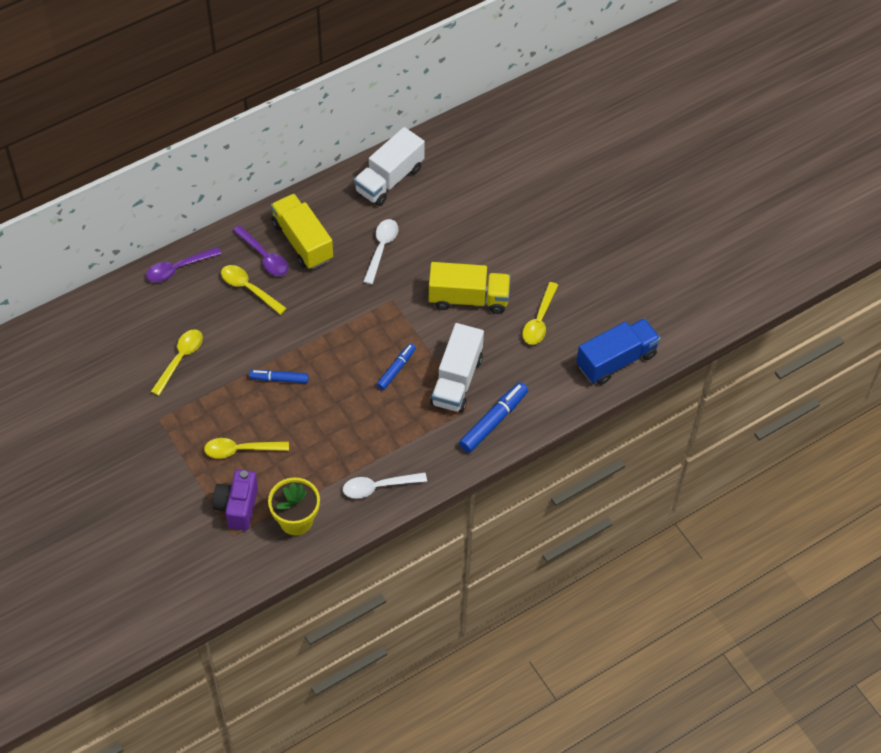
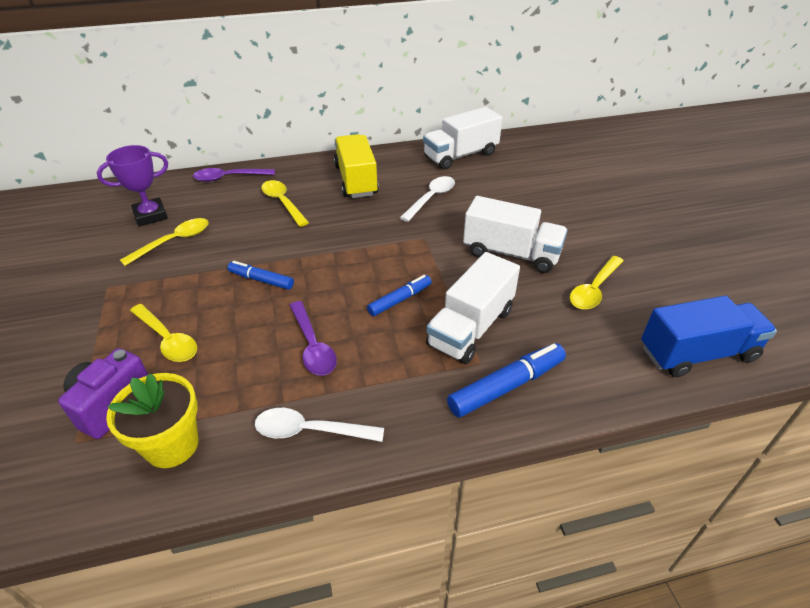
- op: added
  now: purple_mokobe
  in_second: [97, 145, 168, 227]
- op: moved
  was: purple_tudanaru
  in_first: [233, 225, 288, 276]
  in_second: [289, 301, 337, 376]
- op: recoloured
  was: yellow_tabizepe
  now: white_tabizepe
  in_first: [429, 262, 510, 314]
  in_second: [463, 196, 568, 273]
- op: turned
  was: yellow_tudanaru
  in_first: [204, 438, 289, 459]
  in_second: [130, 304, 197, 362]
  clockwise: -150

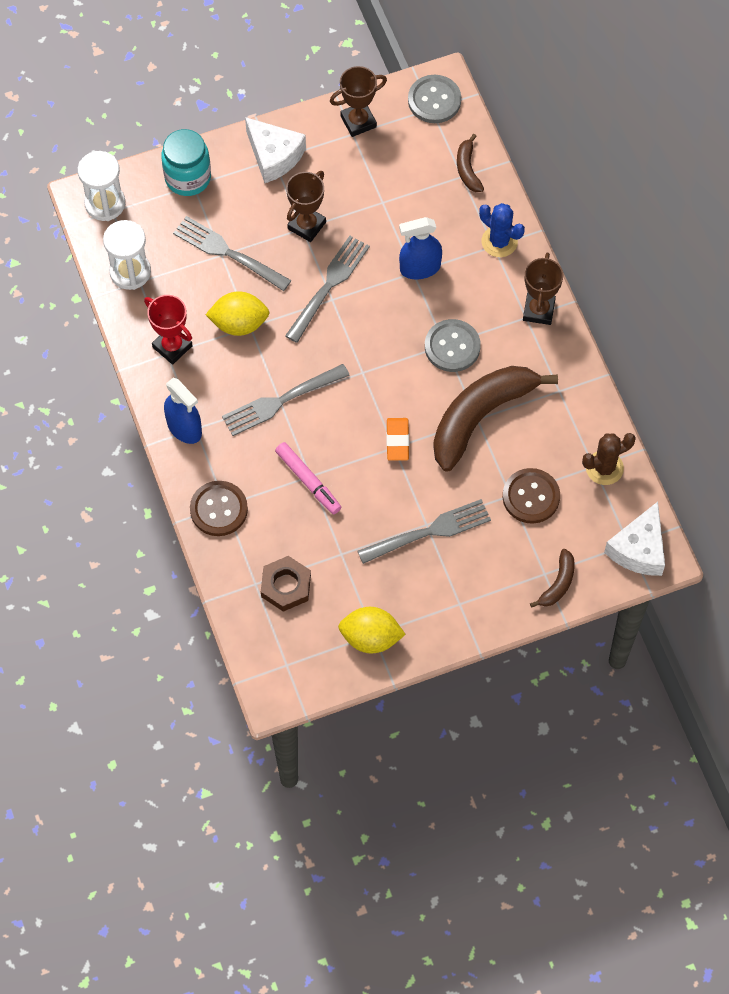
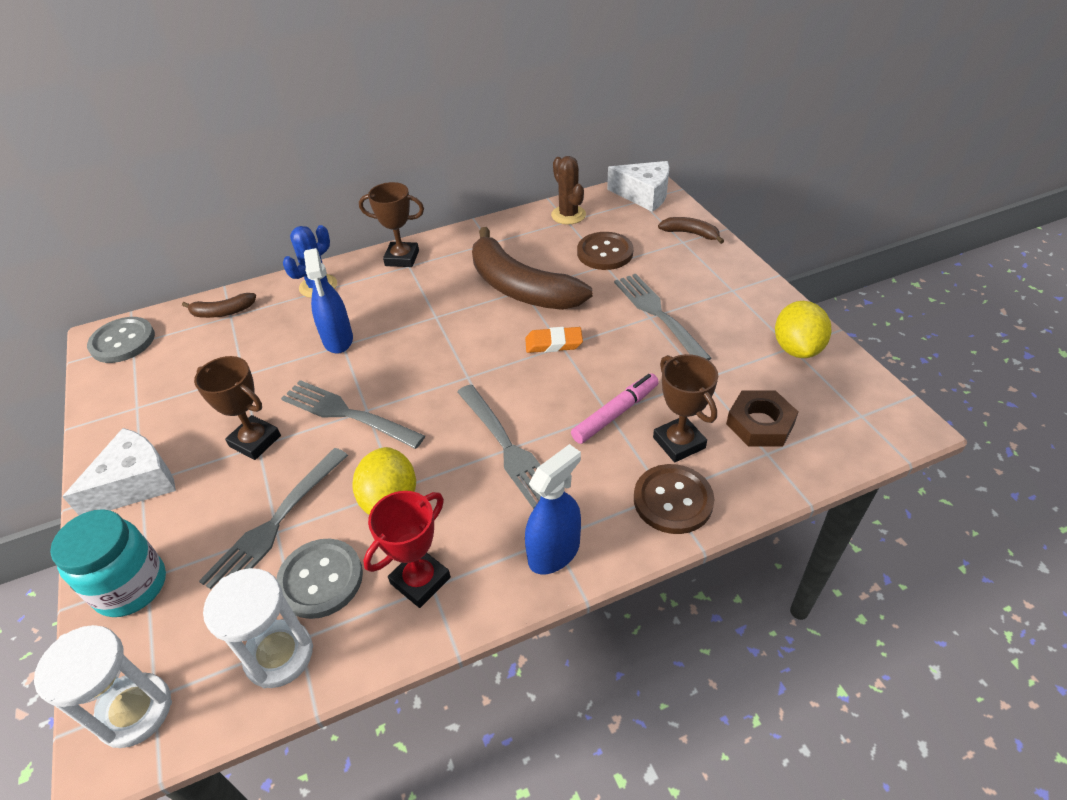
- op: moved
  was: brown_mokobe
  in_first: [330, 66, 387, 137]
  in_second: [653, 354, 718, 462]
- op: moved
  was: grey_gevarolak
  in_first: [425, 319, 481, 372]
  in_second: [276, 539, 363, 619]

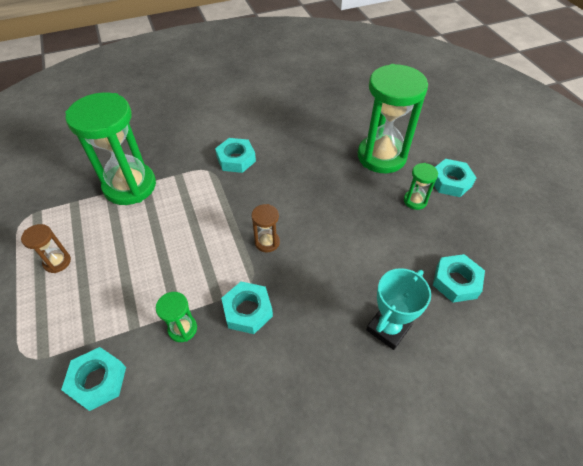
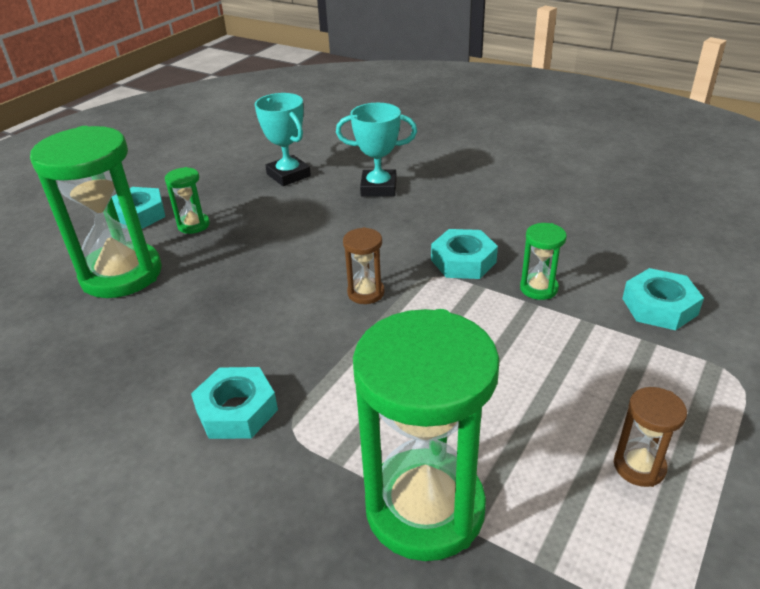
- op: replaced
  was: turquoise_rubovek
  now: turquoise_mokobe
  in_first: [433, 254, 485, 303]
  in_second: [255, 93, 311, 186]

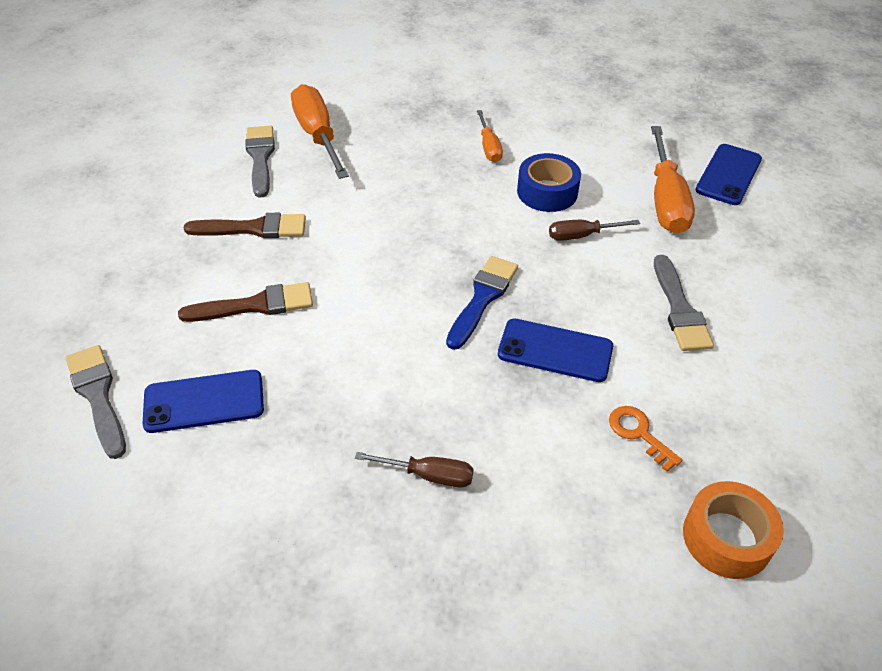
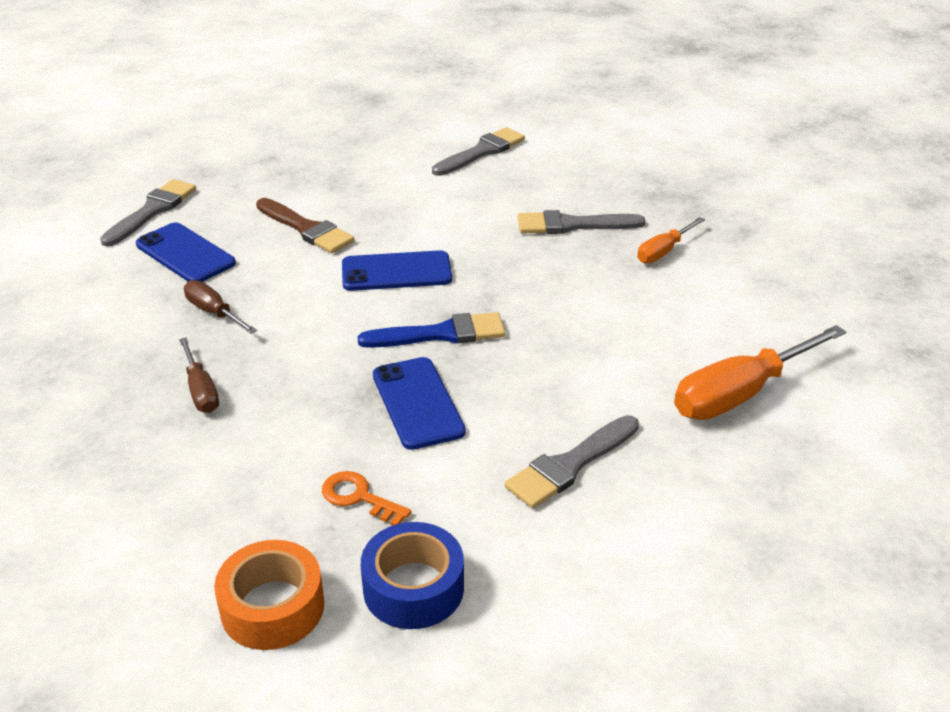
- op: removed
  was: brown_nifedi
  in_first: [183, 213, 306, 238]
- op: removed
  was: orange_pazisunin
  in_first: [291, 84, 349, 179]
- op: added
  now: grey_nifedi
  in_second: [518, 210, 645, 234]
- op: moved
  was: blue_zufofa
  in_first: [517, 153, 581, 212]
  in_second: [361, 522, 464, 629]
- op: moved
  was: brown_pazisunin
  in_first: [549, 220, 640, 241]
  in_second: [184, 280, 257, 334]
- op: moved
  was: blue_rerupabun
  in_first: [696, 144, 762, 205]
  in_second: [342, 250, 452, 291]
- op: turned
  was: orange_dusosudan
  in_first: [609, 406, 682, 472]
  in_second: [322, 471, 412, 526]
  clockwise: -75

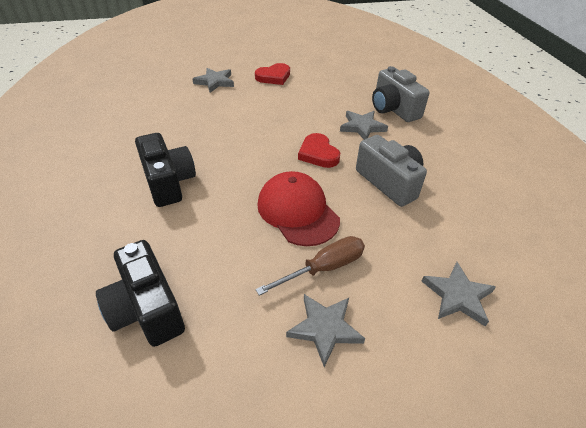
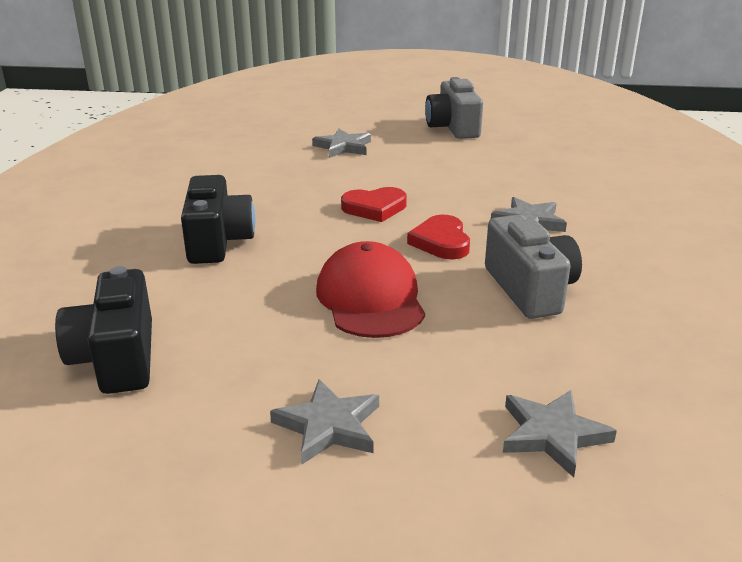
- op: removed
  was: brown_pazisunin
  in_first: [255, 236, 365, 296]
- op: moved
  was: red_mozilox
  in_first: [255, 63, 290, 85]
  in_second: [341, 187, 407, 222]
- op: moved
  was: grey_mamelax
  in_first: [372, 66, 429, 122]
  in_second: [425, 77, 483, 139]

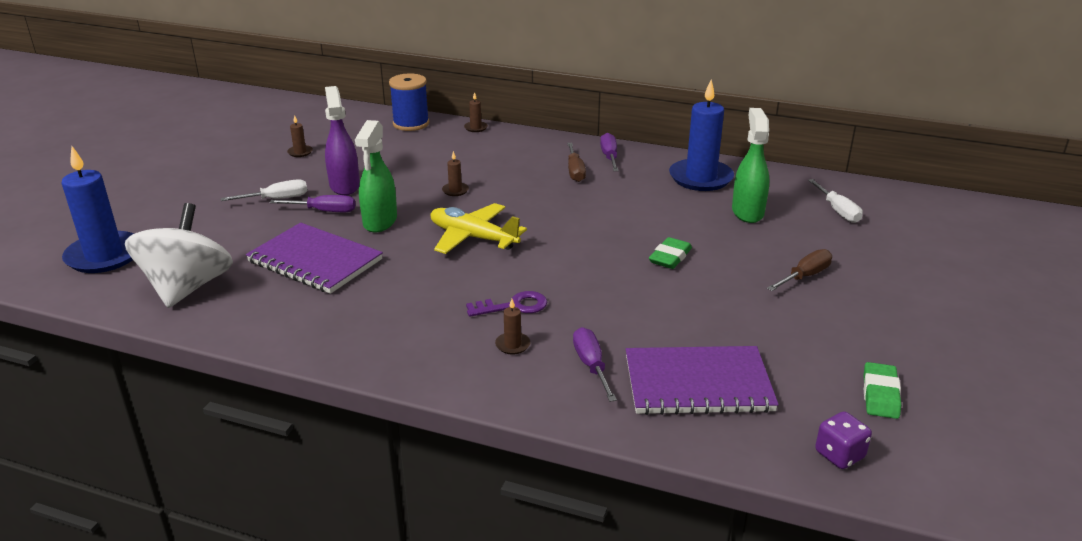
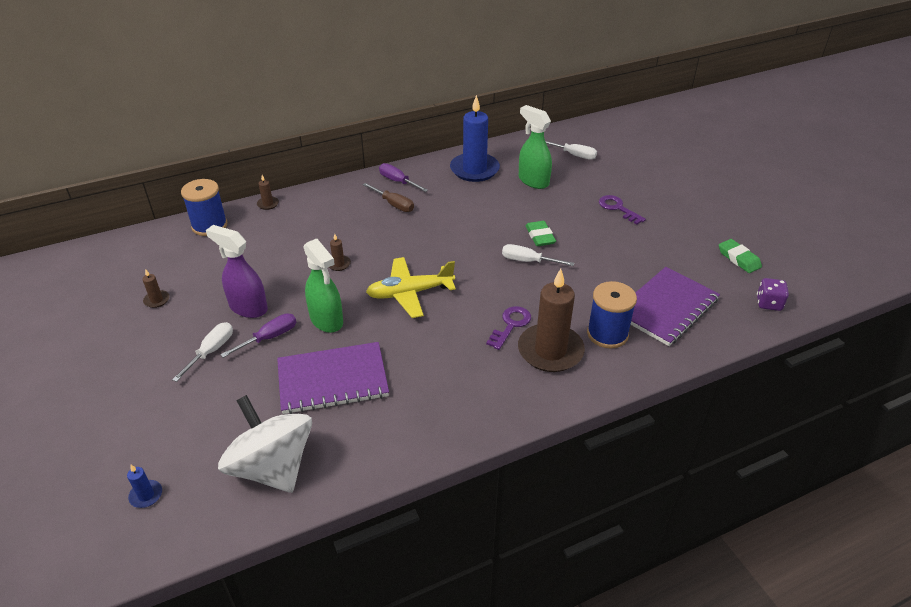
- op: added
  now: white_pazisunin
  in_second: [502, 244, 574, 266]
- op: replaced
  was: purple_pazisunin
  now: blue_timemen
  in_first: [573, 327, 617, 402]
  in_second: [587, 281, 637, 349]
- op: replaced
  was: brown_pazisunin
  now: purple_dusosudan
  in_first: [767, 249, 832, 291]
  in_second: [599, 195, 646, 225]
- op: resized
  was: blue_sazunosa
  in_first: [62, 146, 134, 273]
  in_second: [127, 465, 162, 508]
  ratio: 0.41
- op: resized
  was: brown_sazunosa
  in_first: [495, 299, 530, 355]
  in_second: [518, 269, 585, 372]
  ratio: 2.44

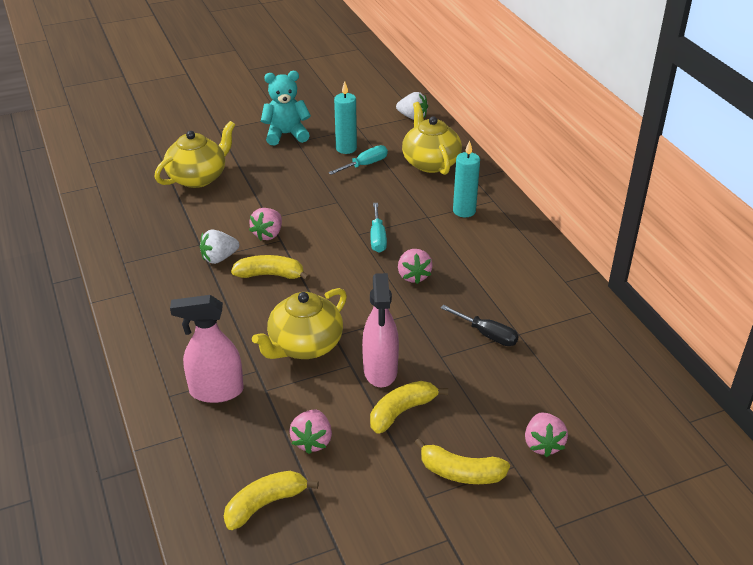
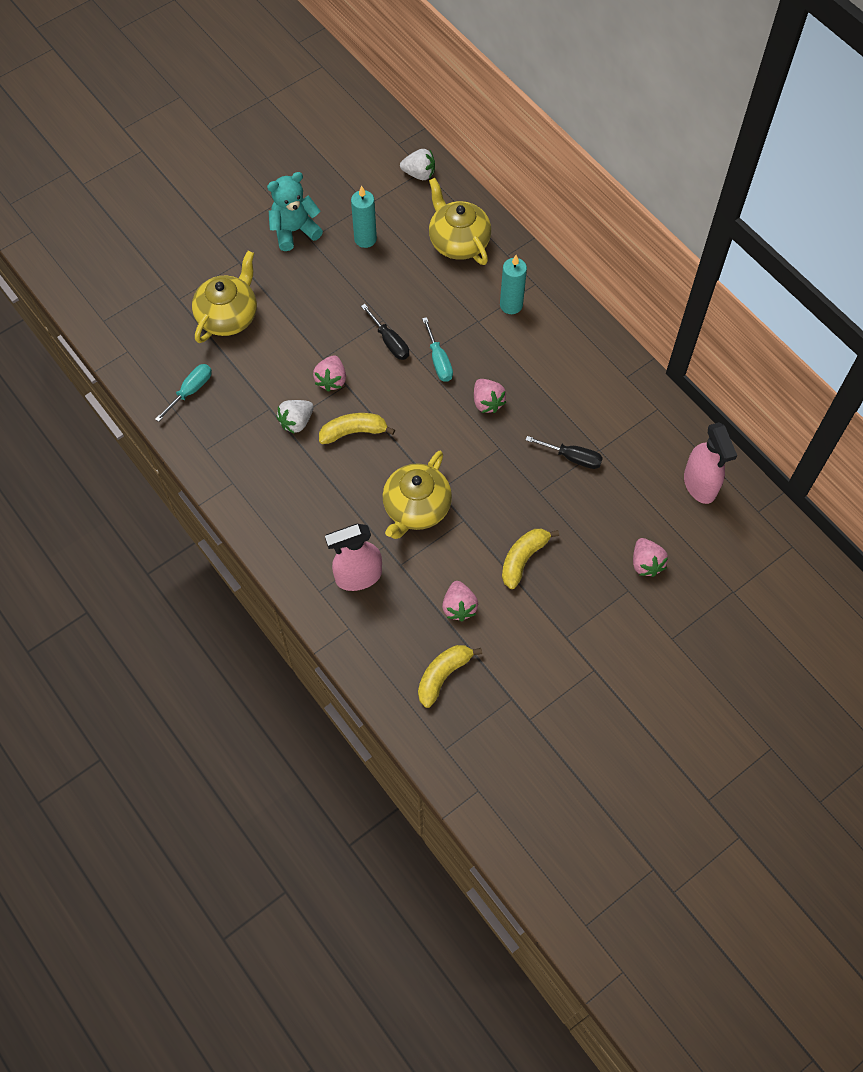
- op: removed
  was: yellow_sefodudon
  in_first: [415, 438, 510, 484]
- op: added
  now: black_pazisunin
  in_second: [361, 304, 409, 360]
- op: moved
  was: turquoise_pazisunin
  in_first: [328, 145, 388, 175]
  in_second: [155, 364, 212, 422]
- op: moved
  was: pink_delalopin
  in_first: [362, 273, 399, 387]
  in_second: [684, 422, 737, 504]

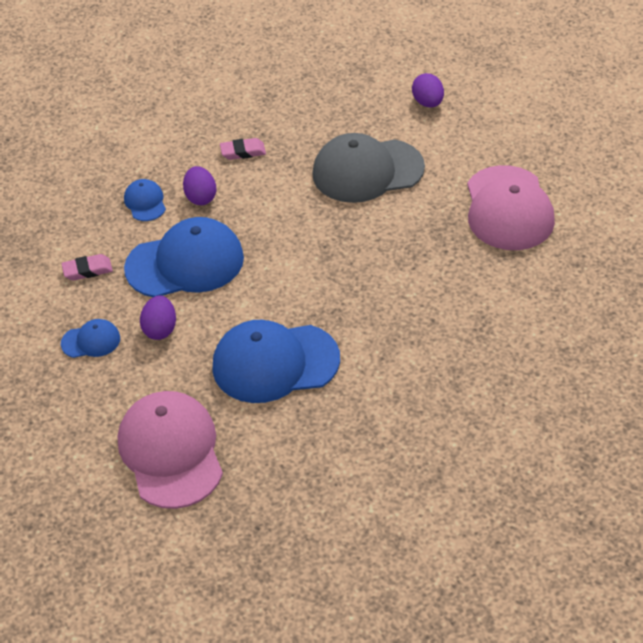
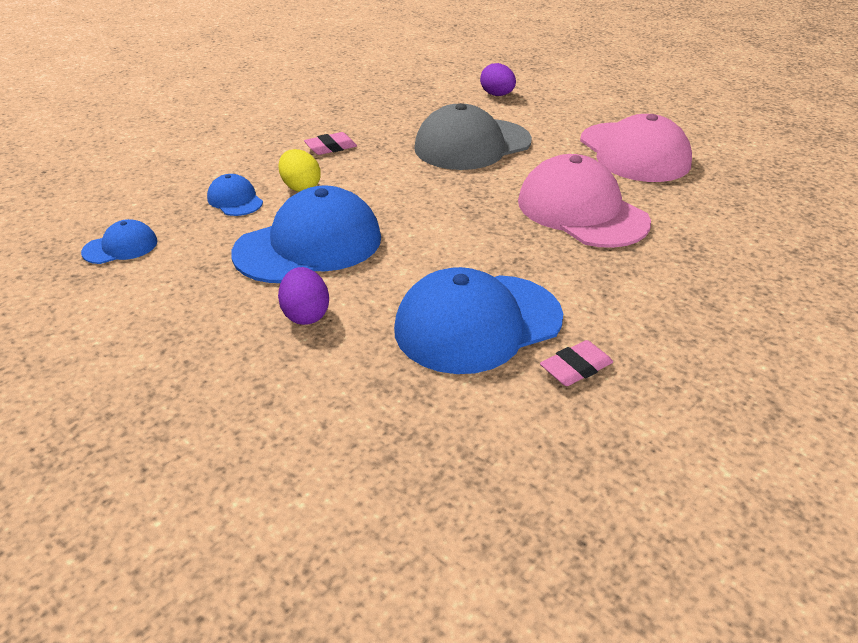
- op: moved
  was: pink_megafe
  in_first: [61, 254, 113, 281]
  in_second: [540, 340, 613, 386]
- op: moved
  was: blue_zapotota
  in_first: [61, 319, 120, 358]
  in_second: [81, 219, 158, 264]
- op: moved
  was: pink_zapotota
  in_first: [118, 391, 223, 509]
  in_second: [518, 154, 651, 248]
- op: recoloured
  was: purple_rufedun
  now: yellow_rufedun
  in_first: [183, 166, 216, 205]
  in_second: [278, 149, 321, 192]

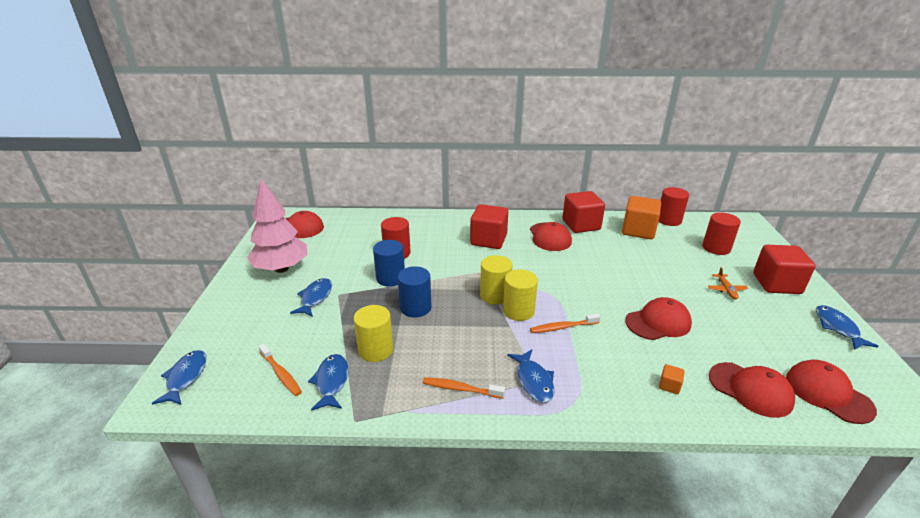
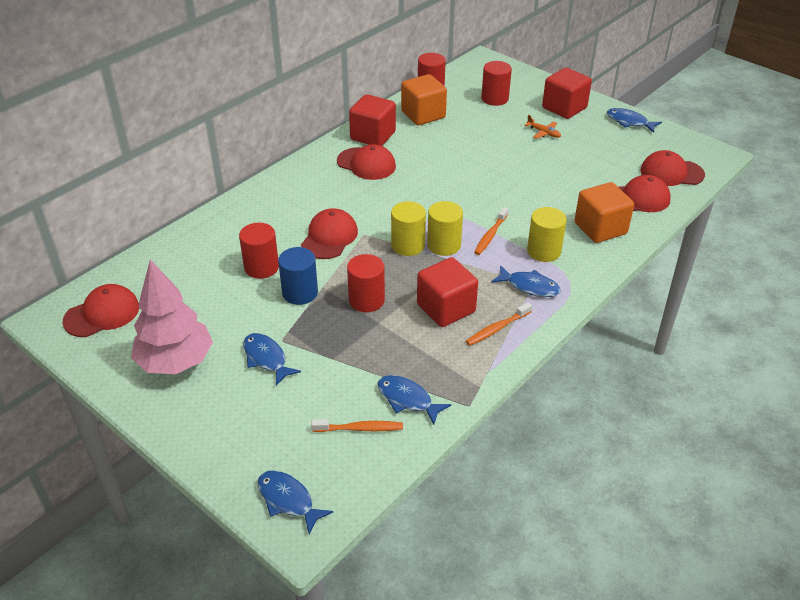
- op: moved
  was: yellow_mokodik
  in_first: [353, 305, 393, 362]
  in_second: [527, 207, 567, 262]
- op: moved
  was: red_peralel
  in_first: [470, 204, 508, 249]
  in_second: [417, 257, 478, 327]
- op: moved
  was: red_zapotota
  in_first: [625, 297, 692, 340]
  in_second: [301, 208, 358, 259]
- op: recoloured
  was: blue_mokodik
  now: red_mokodik
  in_first: [398, 266, 432, 318]
  in_second: [347, 254, 385, 312]
- op: resized
  was: orange_peralel
  in_first: [659, 364, 685, 394]
  in_second: [575, 182, 634, 243]
  ratio: 2.42

